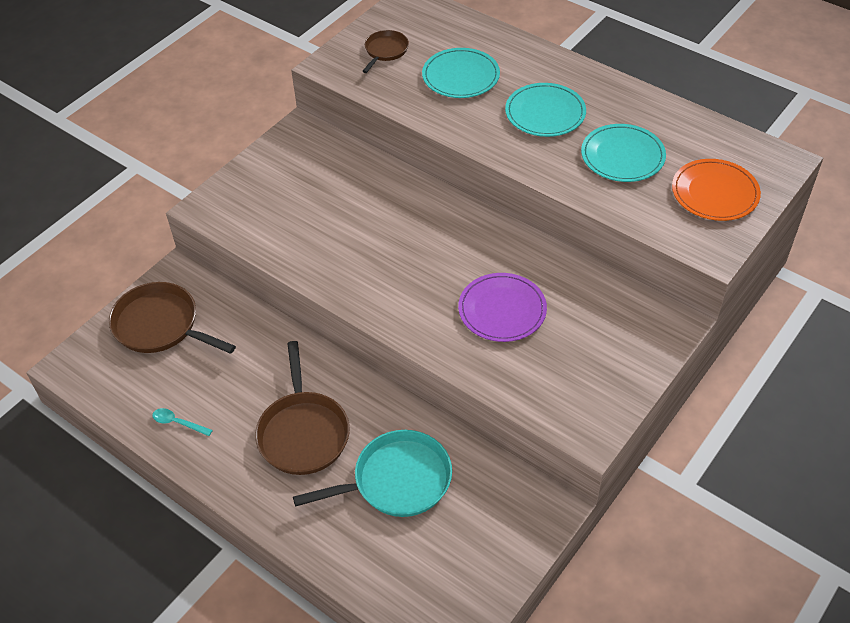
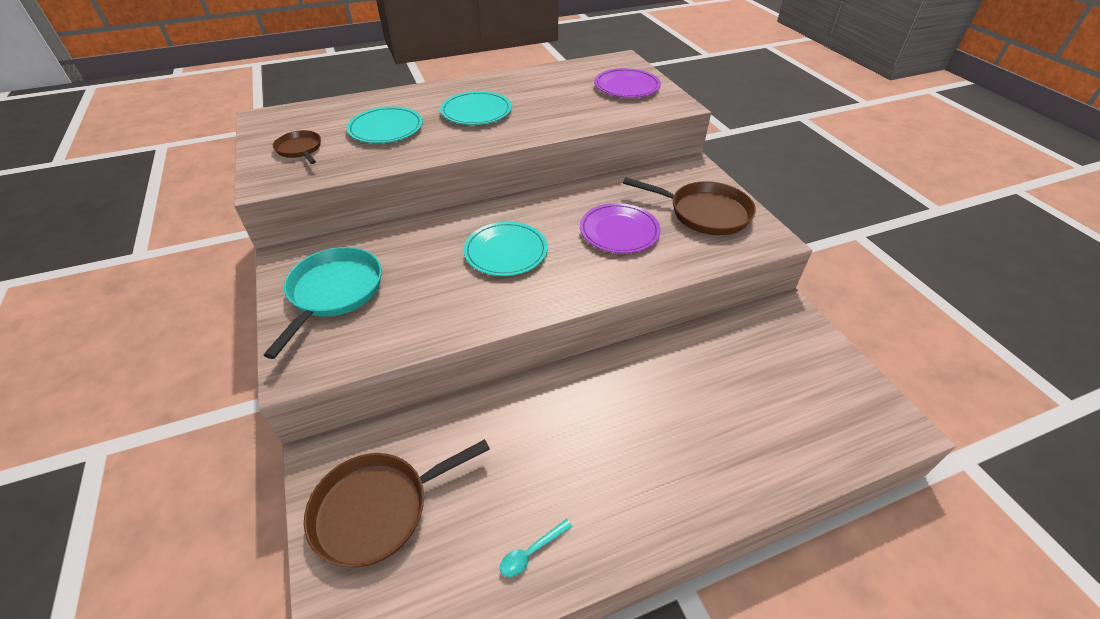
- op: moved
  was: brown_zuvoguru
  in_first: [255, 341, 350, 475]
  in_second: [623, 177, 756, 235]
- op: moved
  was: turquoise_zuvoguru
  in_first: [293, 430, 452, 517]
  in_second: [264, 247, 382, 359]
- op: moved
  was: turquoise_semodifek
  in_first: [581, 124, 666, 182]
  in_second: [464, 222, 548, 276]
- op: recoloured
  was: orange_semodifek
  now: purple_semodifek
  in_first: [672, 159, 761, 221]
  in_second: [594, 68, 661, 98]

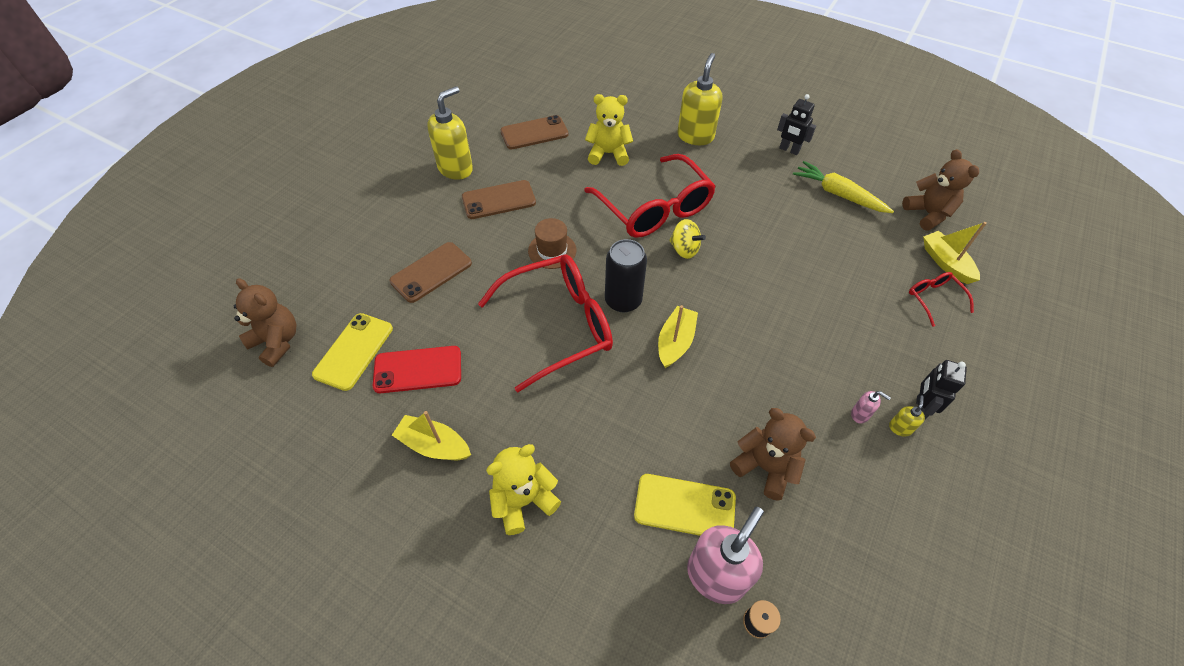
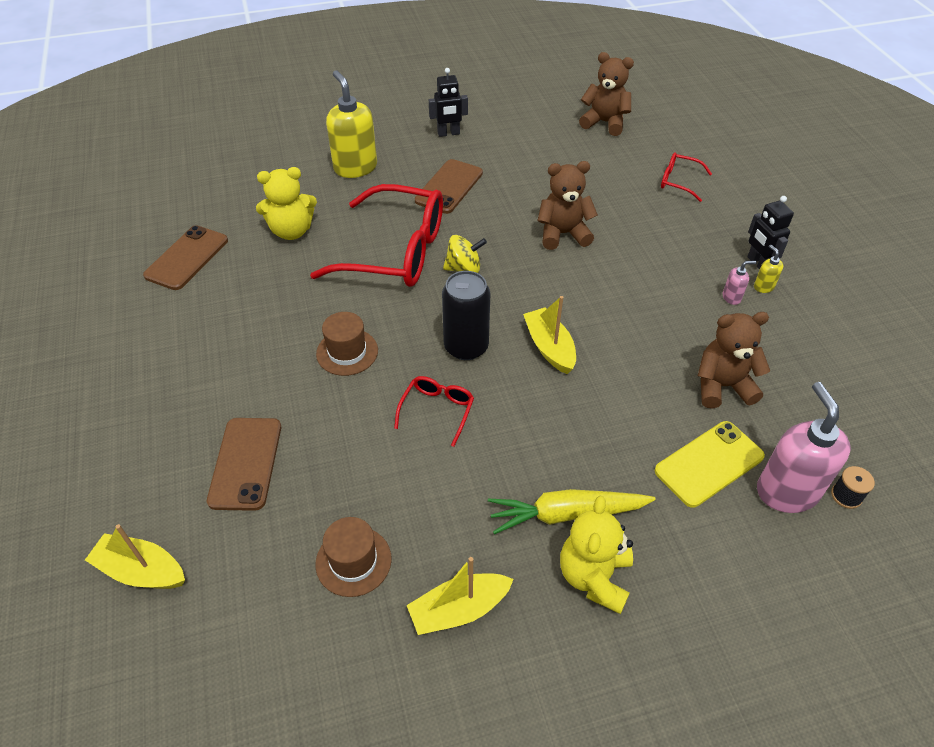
- op: removed
  was: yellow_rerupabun
  in_first: [312, 313, 393, 391]
- op: removed
  was: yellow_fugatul
  in_first: [427, 86, 473, 180]
- op: moved
  was: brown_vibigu
  in_first: [234, 278, 297, 367]
  in_second: [537, 161, 598, 250]
- op: moved
  was: brown_rerupabun
  in_first: [462, 180, 536, 219]
  in_second: [415, 159, 483, 214]
- op: moved
  was: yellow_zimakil
  in_first: [793, 161, 894, 213]
  in_second: [488, 489, 656, 534]
- op: moved
  was: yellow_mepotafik
  in_first: [923, 222, 987, 284]
  in_second: [85, 524, 185, 589]
- op: replaced
  was: red_rerupabun
  now: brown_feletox
  in_first: [373, 346, 461, 393]
  in_second: [315, 517, 392, 597]
- op: turned
  was: yellow_vibigu
  in_first: [585, 94, 633, 166]
  in_second: [256, 167, 317, 240]
  clockwise: -150
- op: resized
  was: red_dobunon
  in_first: [478, 254, 613, 392]
  in_second: [394, 376, 474, 447]
  ratio: 0.45

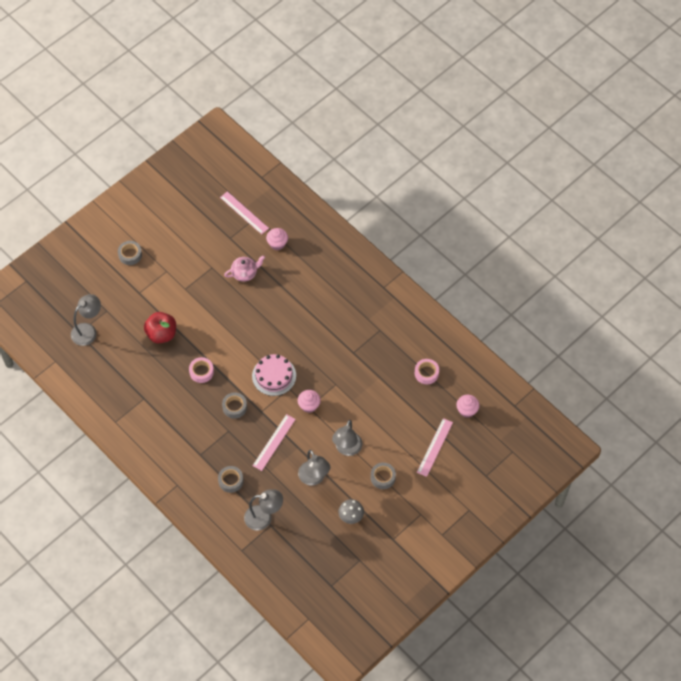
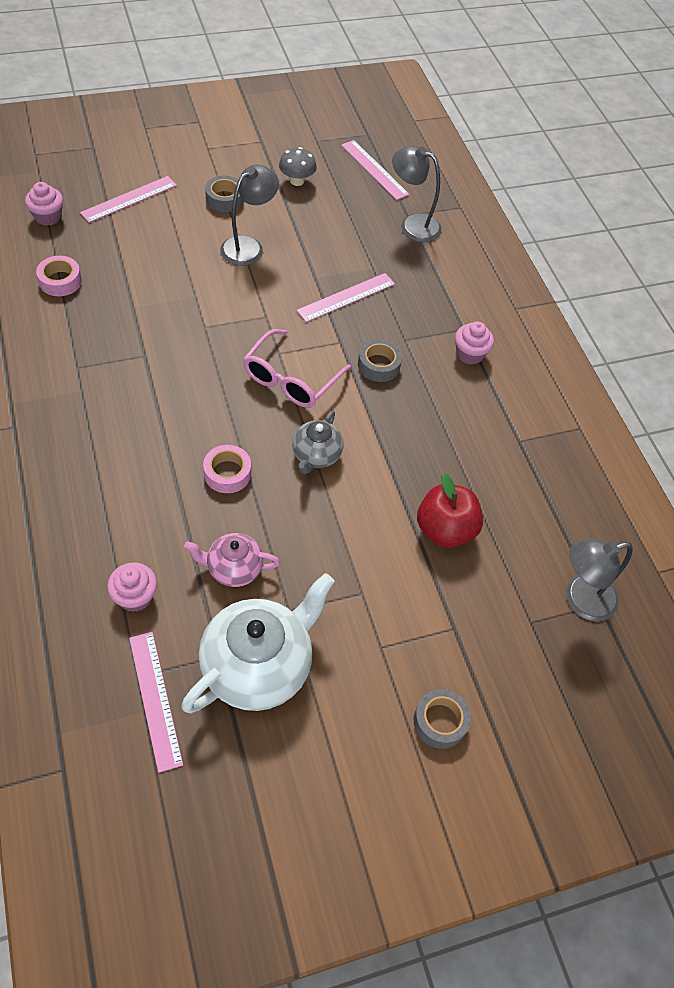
- op: removed
  was: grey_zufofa
  in_first: [218, 466, 244, 493]
- op: removed
  was: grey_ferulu
  in_first: [298, 450, 330, 486]
- op: added
  now: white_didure
  in_second: [182, 573, 335, 713]
- op: added
  now: grey_didure
  in_second: [292, 410, 344, 474]
- op: added
  now: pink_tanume
  in_second: [341, 140, 410, 200]
- op: moved
  was: pink_zufofa
  in_first: [189, 357, 214, 383]
  in_second: [203, 445, 251, 493]
- op: moved
  was: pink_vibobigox
  in_first: [298, 390, 321, 413]
  in_second: [455, 321, 494, 365]
- op: replaced
  was: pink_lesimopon
  now: pink_dobunon
  in_first: [252, 354, 296, 396]
  in_second: [243, 329, 351, 408]

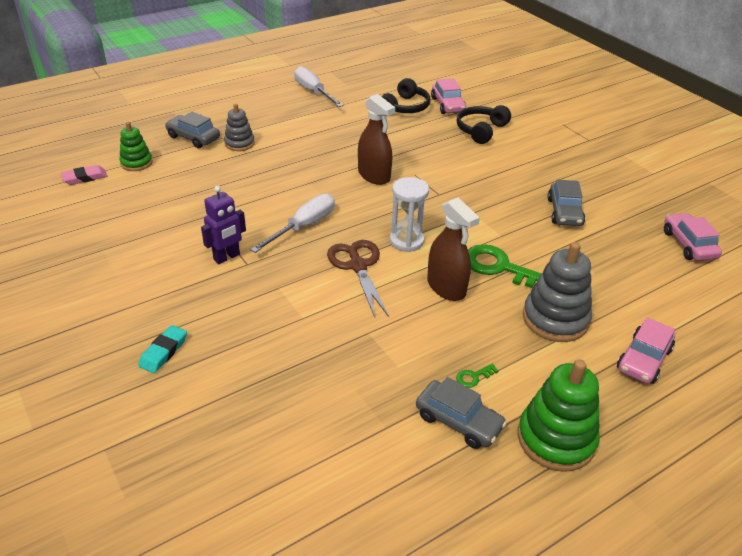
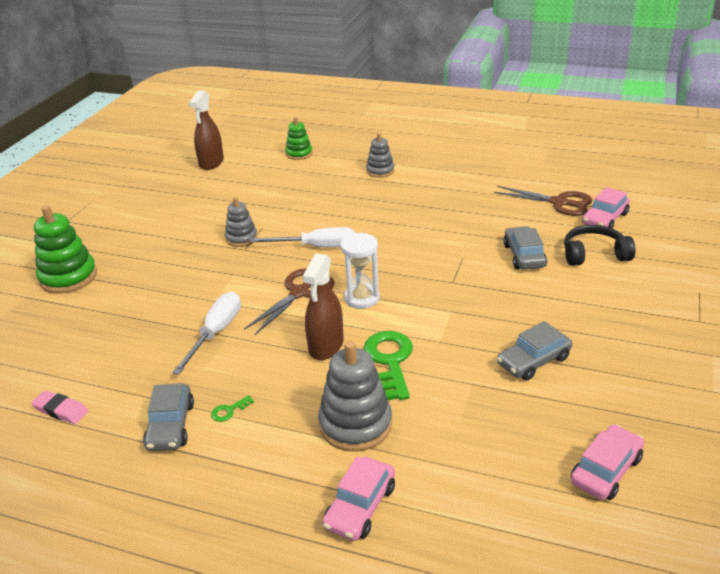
- op: removed
  was: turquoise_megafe
  in_first: [138, 325, 187, 373]
- op: moved
  was: pink_megafe
  in_first: [60, 165, 107, 185]
  in_second: [31, 390, 88, 424]
- op: moved
  was: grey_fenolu
  in_first: [165, 112, 220, 148]
  in_second: [503, 226, 547, 270]
- op: moved
  was: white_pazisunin
  in_first: [294, 66, 343, 107]
  in_second: [172, 292, 241, 374]
- op: moved
  was: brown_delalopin
  in_first: [358, 94, 395, 185]
  in_second: [189, 90, 224, 170]
- op: moved
  was: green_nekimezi
  in_first: [518, 359, 600, 472]
  in_second: [34, 205, 97, 294]
- op: replaced
  was: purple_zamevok
  now: grey_nekimezi
  in_first: [201, 186, 246, 264]
  in_second: [225, 197, 258, 247]
- op: replaced
  was: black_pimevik
  now: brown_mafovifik
  in_first: [381, 78, 431, 113]
  in_second: [494, 186, 592, 216]
- op: turned
  was: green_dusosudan
  in_first: [456, 363, 499, 388]
  in_second: [211, 395, 254, 422]
  clockwise: -60
- op: turned
  was: pink_fenolu
  in_first: [617, 317, 675, 384]
  in_second: [322, 456, 395, 541]
  clockwise: -60

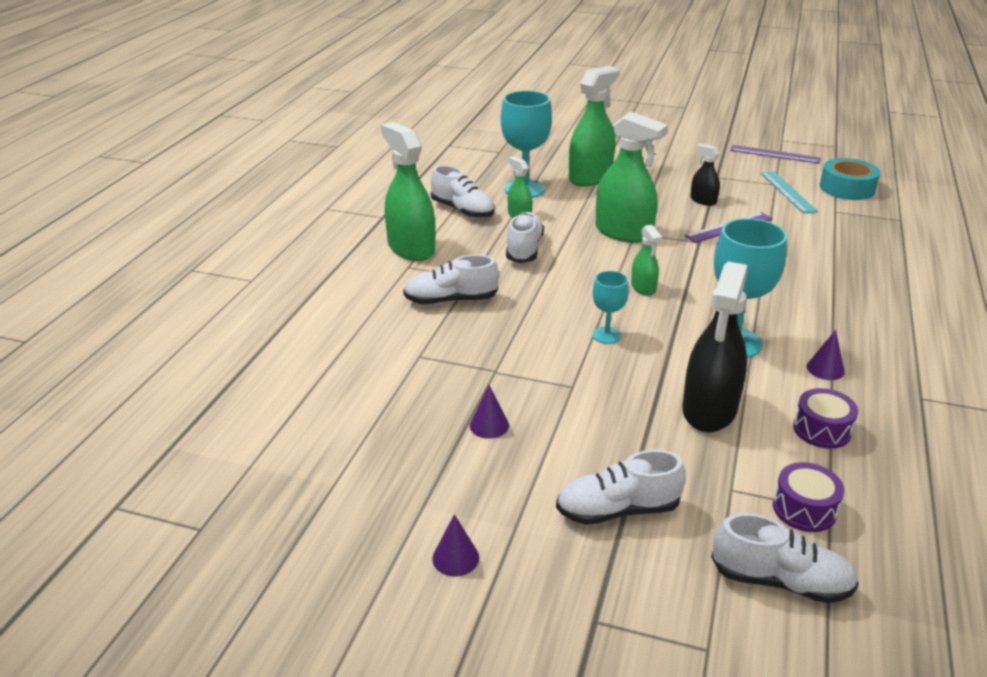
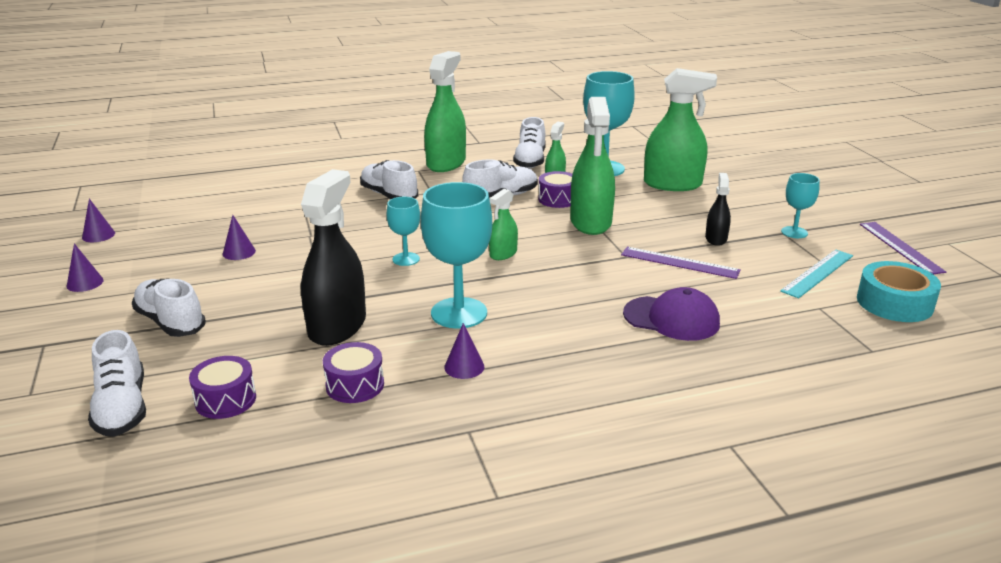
- op: added
  now: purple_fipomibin
  in_second: [82, 199, 115, 242]
- op: added
  now: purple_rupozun
  in_second: [538, 171, 572, 208]
- op: added
  now: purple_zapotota
  in_second: [623, 287, 720, 341]
- op: added
  now: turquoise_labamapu
  in_second: [781, 173, 820, 238]
- op: turned
  was: black_delalopin
  in_first: [683, 261, 747, 432]
  in_second: [301, 169, 366, 346]
  clockwise: 120

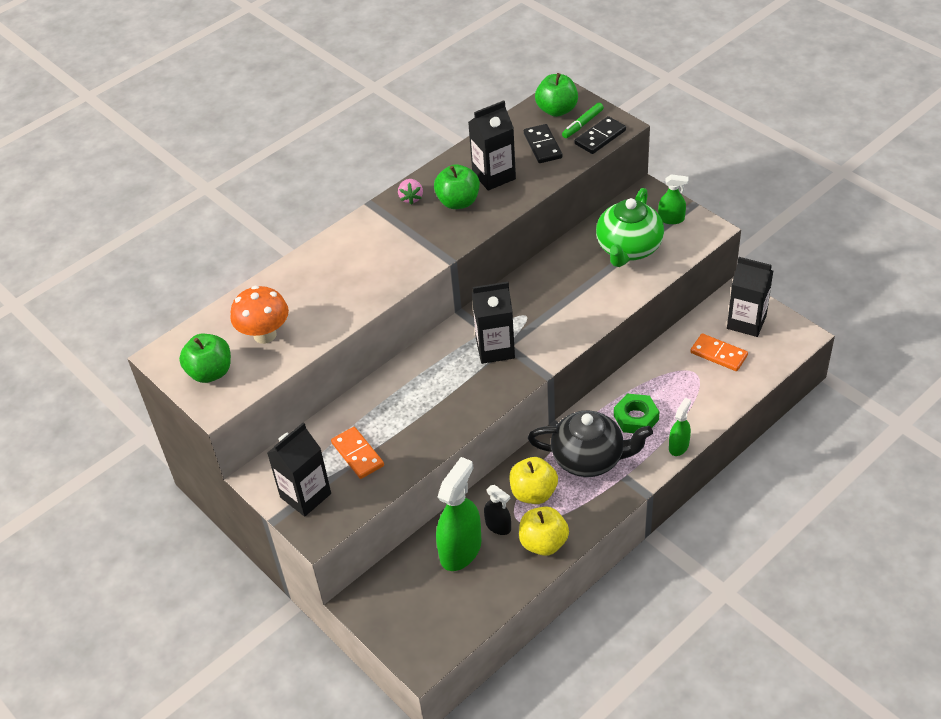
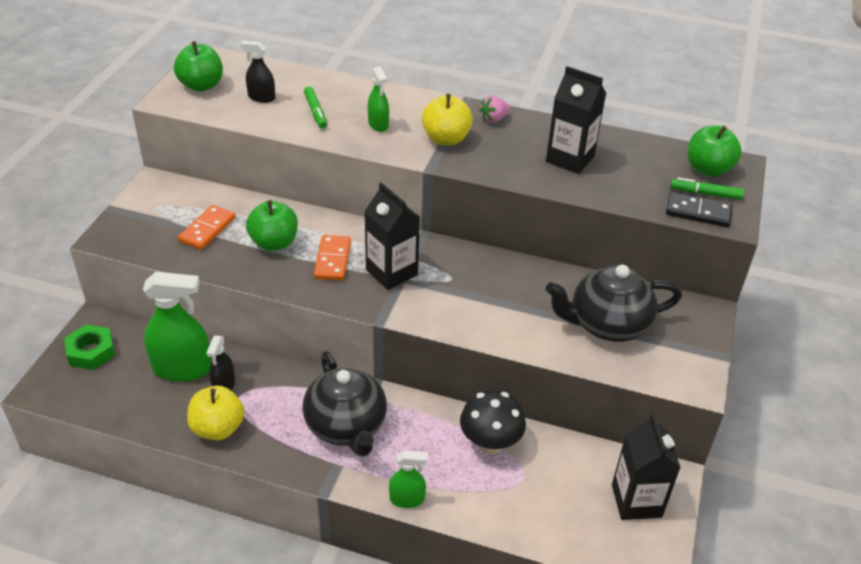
- op: removed
  was: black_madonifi
  in_first: [267, 422, 331, 517]
- op: removed
  was: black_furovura
  in_first: [524, 124, 562, 163]
- op: added
  now: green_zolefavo
  in_second: [304, 86, 327, 129]
- op: added
  now: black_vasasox
  in_second: [460, 390, 526, 454]
- op: moved
  was: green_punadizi
  in_first: [434, 164, 480, 209]
  in_second: [246, 200, 298, 251]
- op: moved
  was: yellow_punadizi
  in_first: [509, 457, 558, 504]
  in_second: [422, 94, 473, 146]
- op: moved
  was: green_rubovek
  in_first: [614, 394, 659, 433]
  in_second: [65, 324, 115, 370]
- op: moved
  was: green_delalopin
  in_first: [658, 174, 689, 224]
  in_second: [368, 67, 389, 132]
- op: moved
  was: orange_furovura
  in_first: [690, 334, 748, 371]
  in_second: [314, 235, 351, 281]
- op: replaced
  was: orange_vasasox
  now: black_delalopin
  in_first: [230, 286, 289, 344]
  in_second: [240, 41, 275, 103]
- op: recoloured
  was: green_didure
  now: black_didure
  in_first: [596, 188, 664, 267]
  in_second: [545, 265, 682, 342]

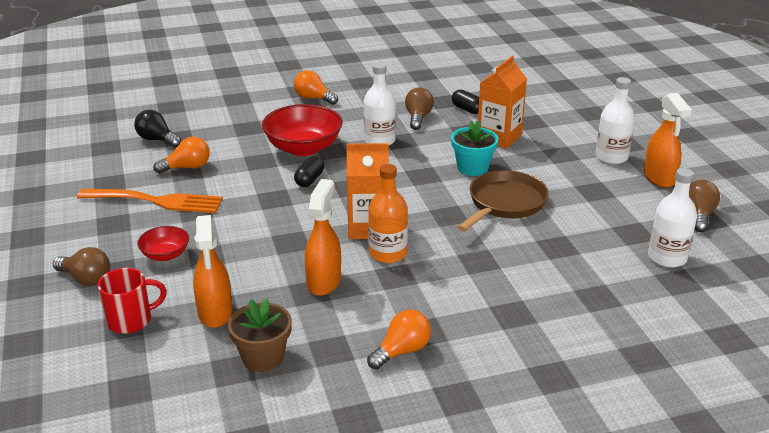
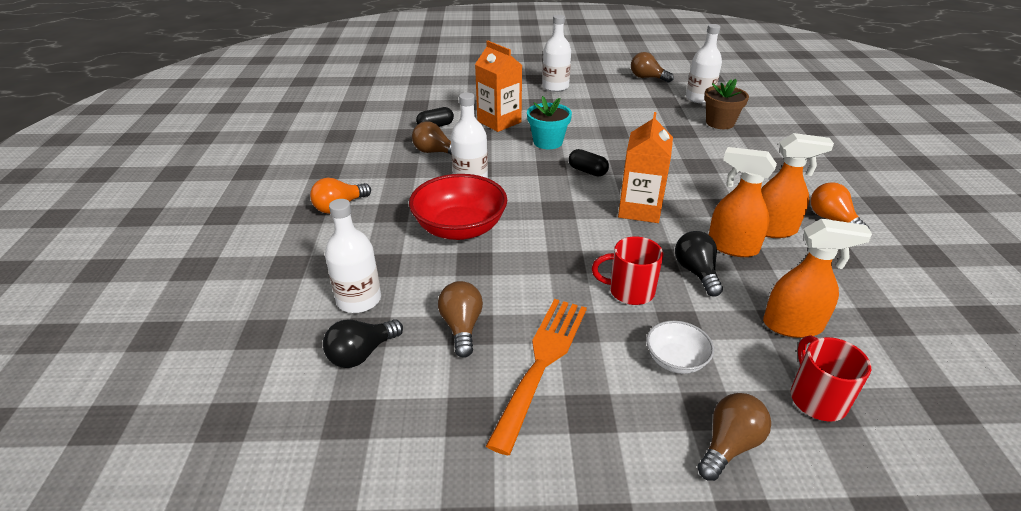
- op: removed
  was: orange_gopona
  in_first: [368, 164, 408, 263]
- op: removed
  was: brown_zuvoguru
  in_first: [457, 170, 549, 231]
- op: added
  now: white_gopona
  in_second: [325, 199, 381, 313]
- op: added
  now: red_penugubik
  in_second: [592, 237, 663, 305]
- op: added
  now: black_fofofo
  in_second: [675, 231, 723, 297]
- op: moved
  was: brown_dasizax
  in_first: [228, 298, 292, 372]
  in_second: [704, 79, 749, 129]
- op: moved
  was: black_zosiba
  in_first: [294, 156, 324, 187]
  in_second: [568, 149, 609, 176]
- op: moved
  was: orange_delalopin
  in_first: [644, 93, 692, 188]
  in_second: [761, 133, 834, 238]
- op: recoloured
  was: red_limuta
  now: white_limuta
  in_first: [137, 226, 189, 261]
  in_second: [646, 321, 714, 374]
- op: recoloured
  was: orange_fofofo
  now: brown_fofofo
  in_first: [153, 137, 210, 174]
  in_second: [438, 281, 483, 358]

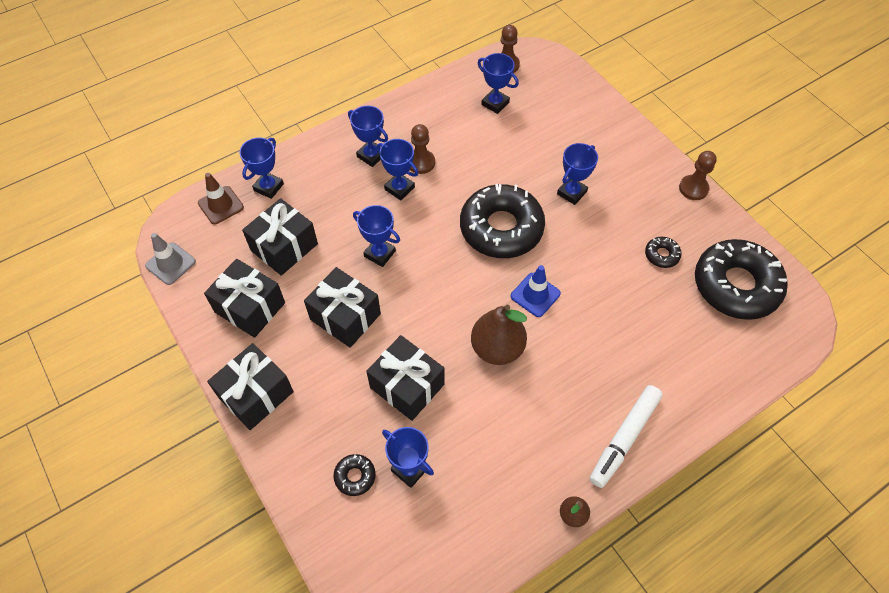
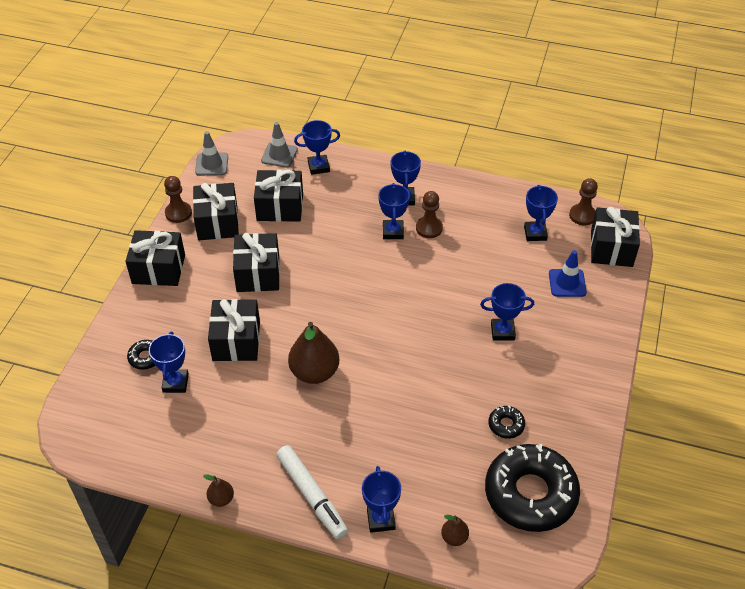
- op: removed
  was: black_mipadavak
  in_first: [460, 184, 545, 258]
- op: added
  now: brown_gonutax
  in_second: [441, 515, 469, 546]
- op: added
  now: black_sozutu
  in_second: [591, 207, 640, 267]
- op: moved
  was: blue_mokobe
  in_first: [353, 205, 400, 267]
  in_second: [362, 466, 401, 533]
- op: moved
  was: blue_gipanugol
  in_first: [511, 265, 561, 317]
  in_second: [549, 250, 587, 297]
- op: moved
  was: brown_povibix
  in_first: [679, 151, 717, 200]
  in_second: [164, 176, 192, 223]
- op: recoloured
  was: brown_gipanugol
  now: grey_gipanugol
  in_first: [198, 173, 244, 224]
  in_second: [261, 122, 298, 168]
- op: turned
  was: white_zolefavo
  in_first: [590, 385, 663, 488]
  in_second: [276, 445, 348, 539]
  clockwise: -120

